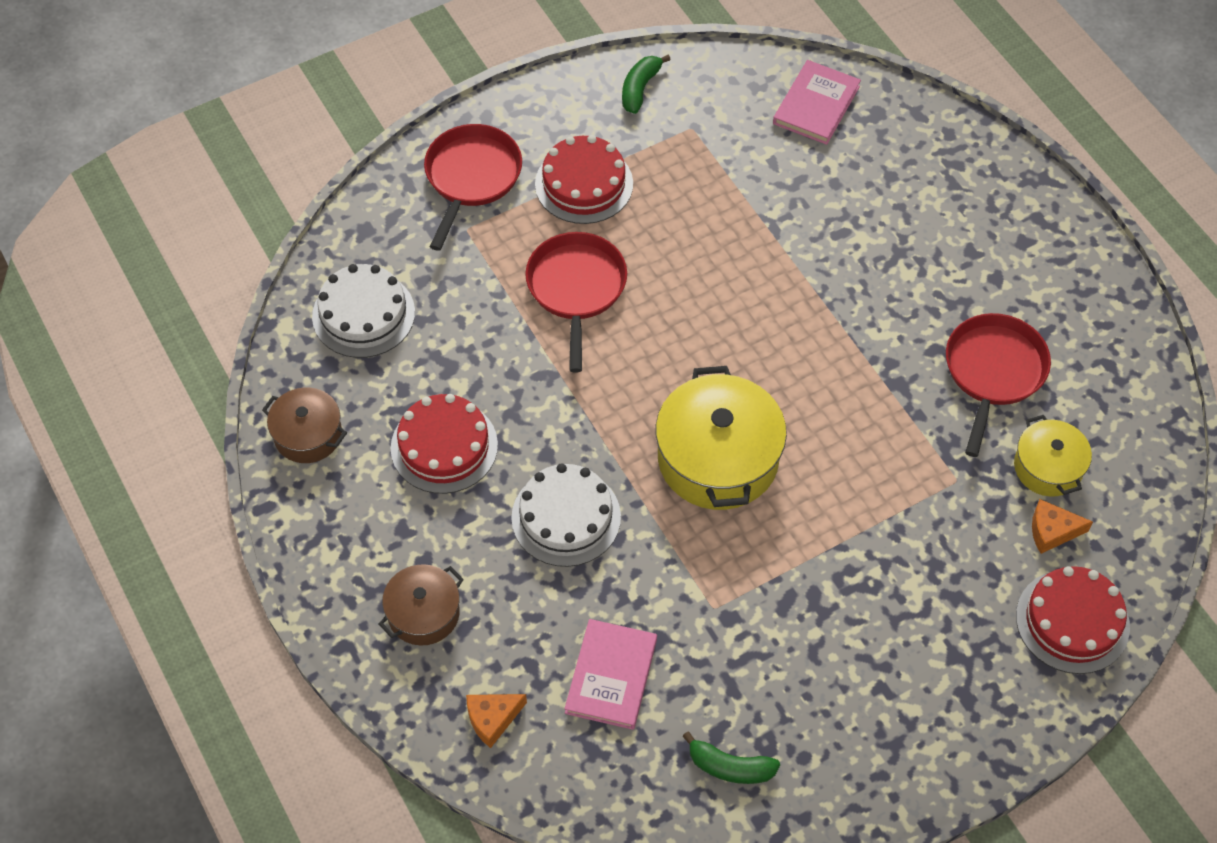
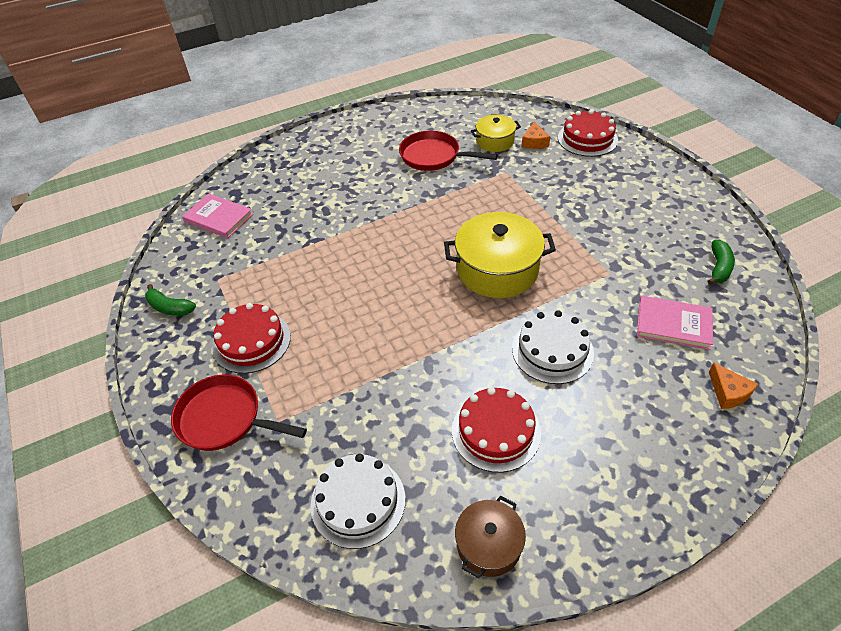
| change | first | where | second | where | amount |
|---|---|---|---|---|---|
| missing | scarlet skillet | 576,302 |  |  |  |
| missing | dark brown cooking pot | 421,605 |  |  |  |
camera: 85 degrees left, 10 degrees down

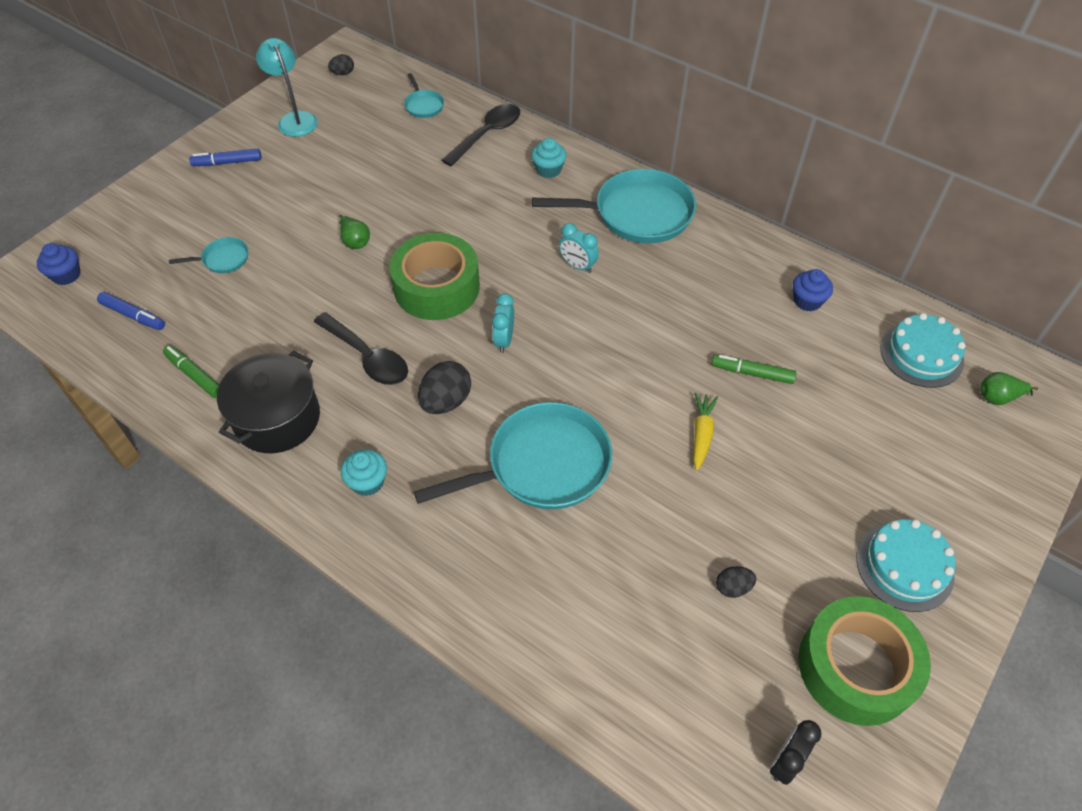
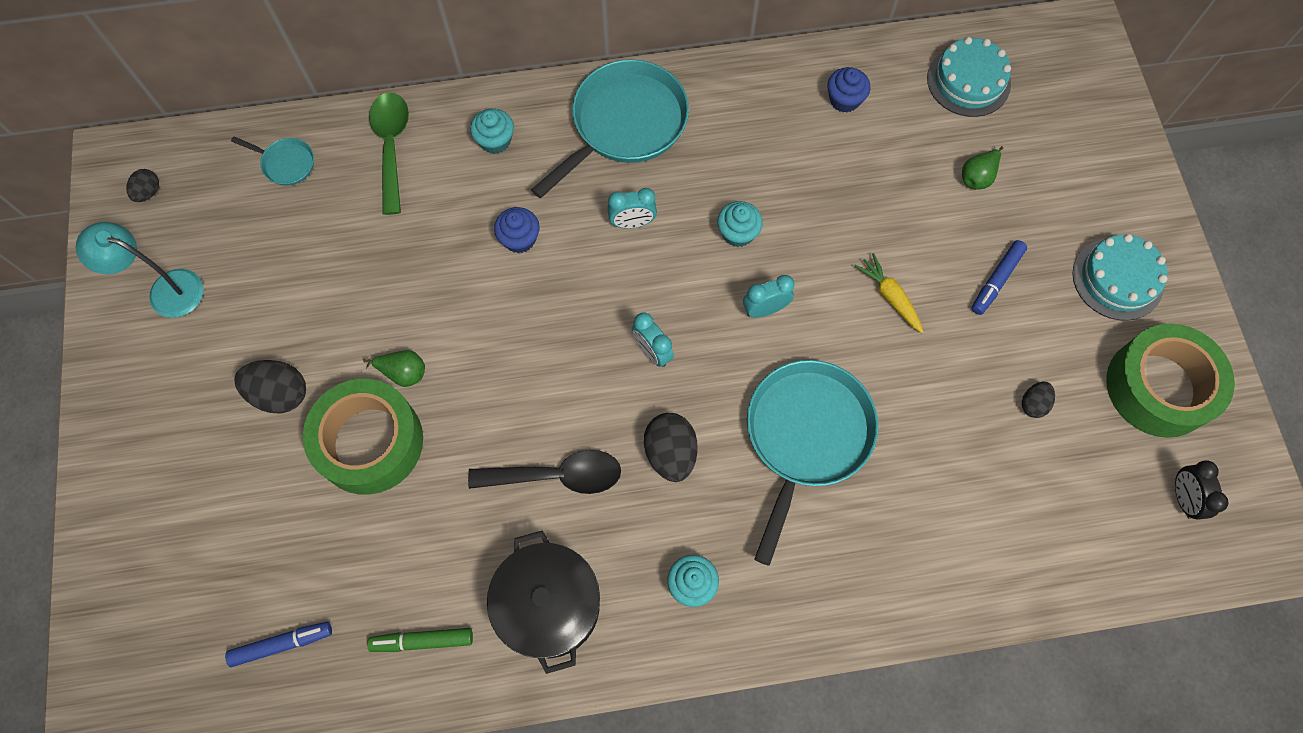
| change | first | where | second | where | amount |
|---|---|---|---|---|---|
| colour | ebony teaspoon | 481,135 | emerald teaspoon | 389,153 |  |
| relocated | cobalt felt pen | 225,157 |  | 999,277 |  |
| relocated | emerald sticky tape | 434,276 |  | 363,437 |  |
| missing | turquoise skillet | 208,255 |  |  |  |
| relocated | cobalt fairy cake | 59,264 |  | 517,230 |  |
| missing | emerald felt pen | 753,369 |  |  |  |
| relocated | emerald toy pear | 1009,388 |  | 983,168 |  |
| appeared |  |  | turquoise fairy cake | 740,224 |  |
| appeared |  |  | turquoise clock | 769,296 |  |
| appeared |  |  | ebony egg shape | 270,386 |  |
camera: 45 degrees left, 15 degrees up

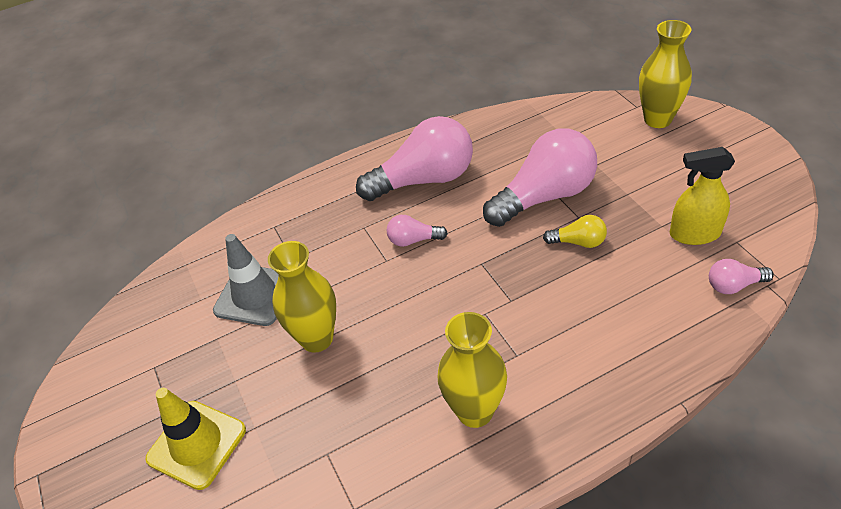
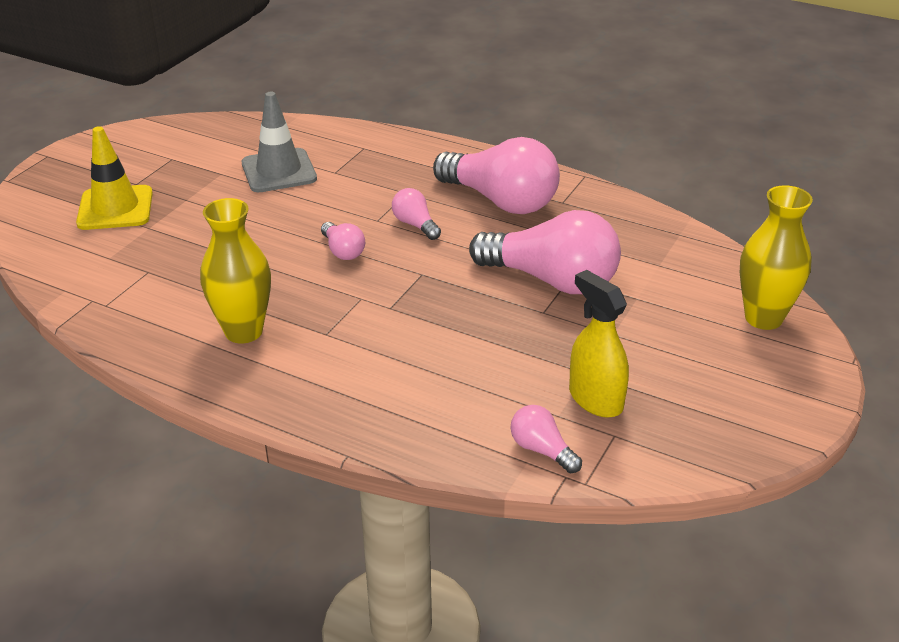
| change | first | where | second | where | amount |
|---|---|---|---|---|---|
| missing | yellow lightbulb | 575,231 |  |  |  |
| missing | yellow flower vase | 302,297 |  |  |  |
| appeared |  |  | rose-pink lightbulb | 343,241 |  |
camera: 50 degrees right, 10 degrees down

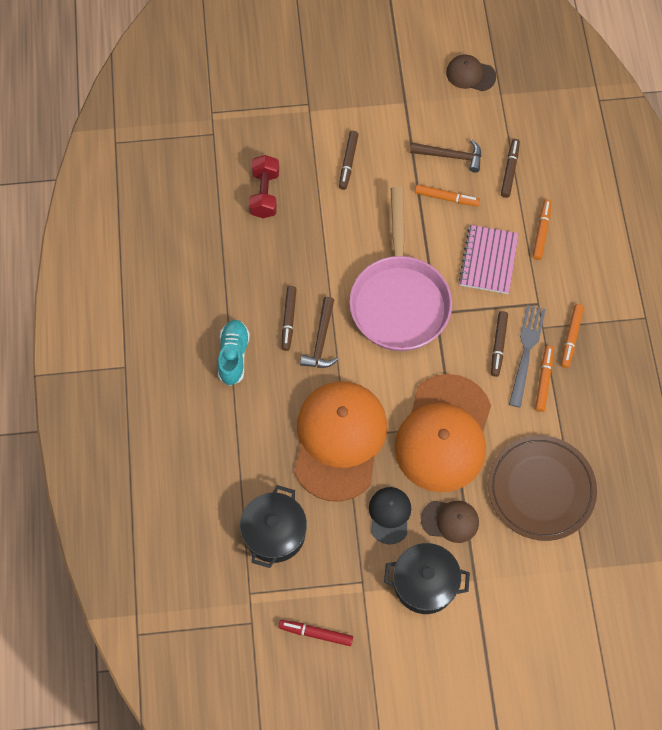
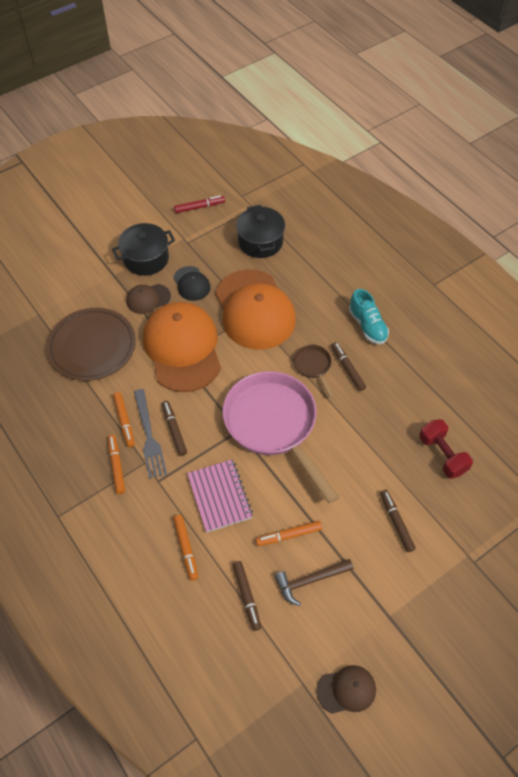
| change | first | where | second | where | amount |
|---|---|---|---|---|---|
| exchanged | dark brown carpenter's hammer | 319,332 | dark brown skillet | 313,371 |  |
camera: 150 degrees right, 10 degrees down

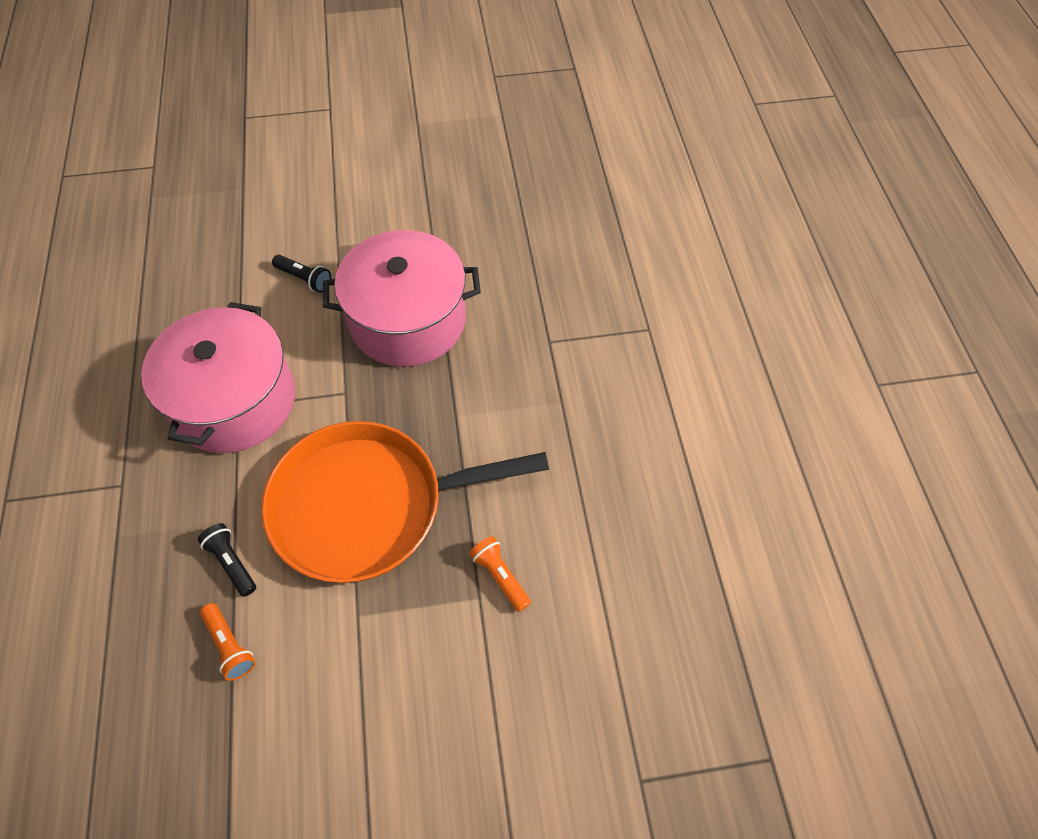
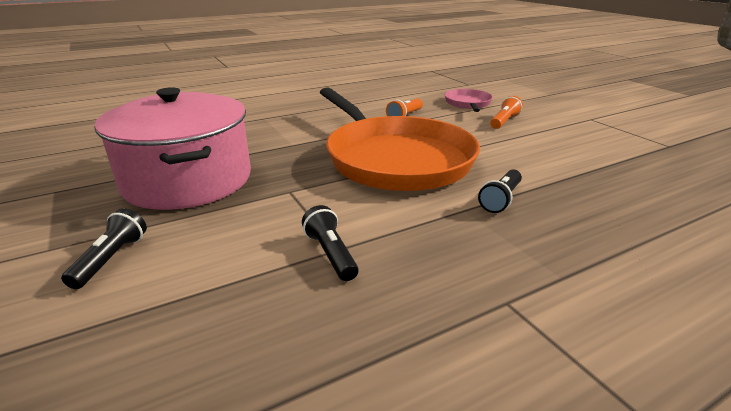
| change | first | where | second | where | amount |
|---|---|---|---|---|---|
| exchanged | rose-pink cooking pot | 218,377 | ebony flashlight | 330,243 |  |
| relocated | orange flashlight | 228,642 |  | 506,112 |  |
| appeared |  |  | rose-pink skillet | 469,100 |  |
camera: 110 degrees left, 30 degrees down

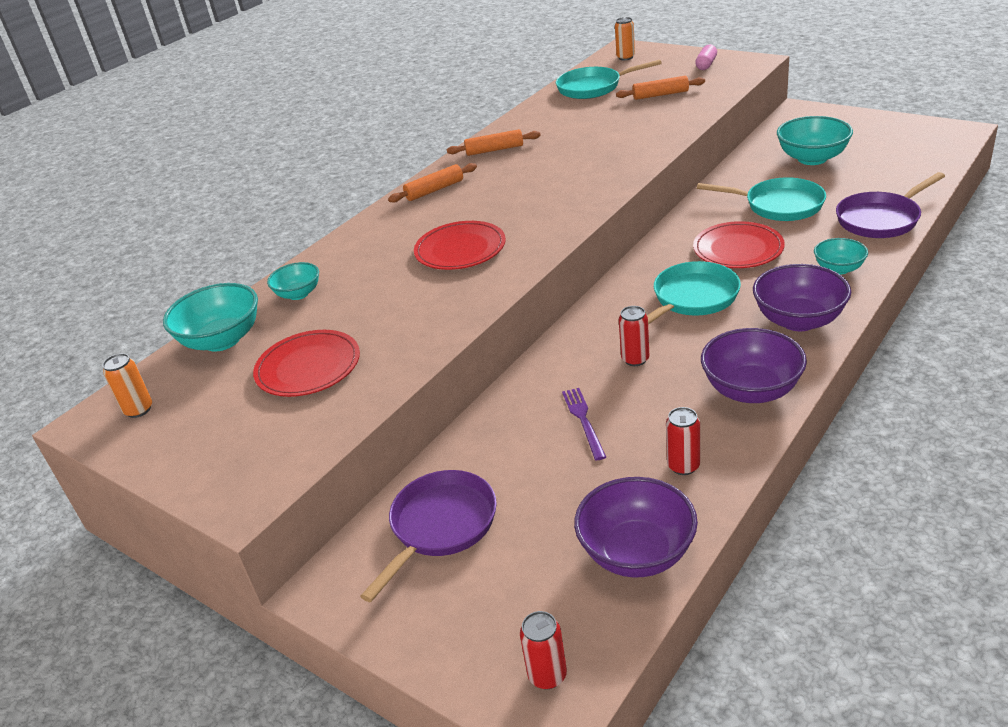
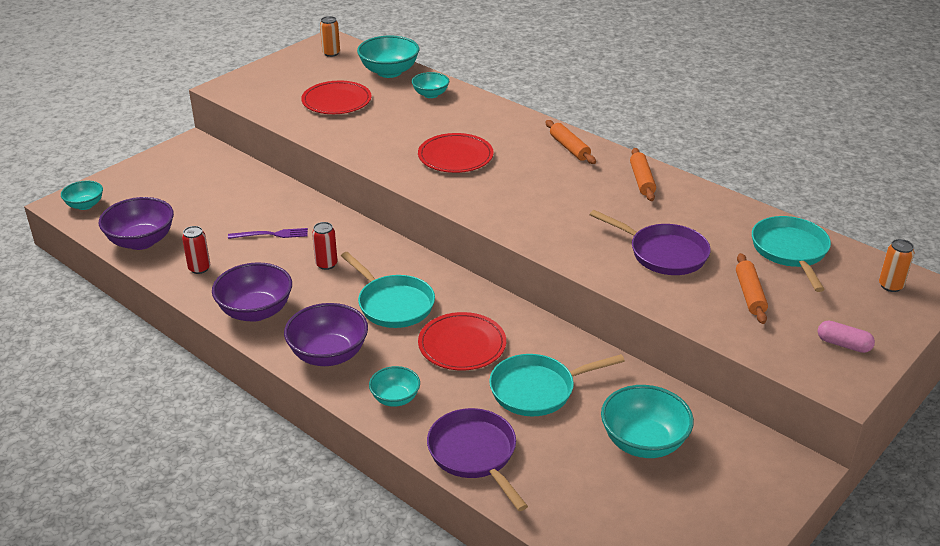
| change | first | where | second | where | amount |
|---|---|---|---|---|---|
| spun | turquoise skillet | 761,199 |  | 557,385 | 45 degrees clockwise |
| relocated | purple skillet | 428,536 |  | 650,242 |  |
| exchanged | scarlet tin | 543,650 | turquoise serving bowl | 82,195 |  |
camera: 90 degrees right, 0 degrees up

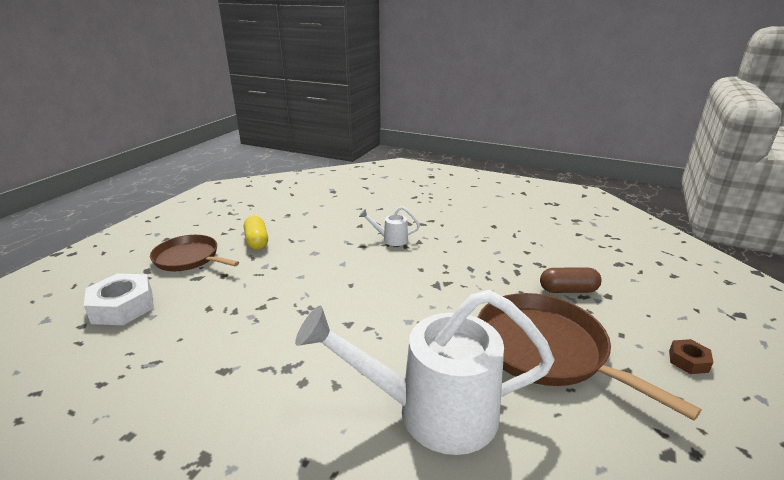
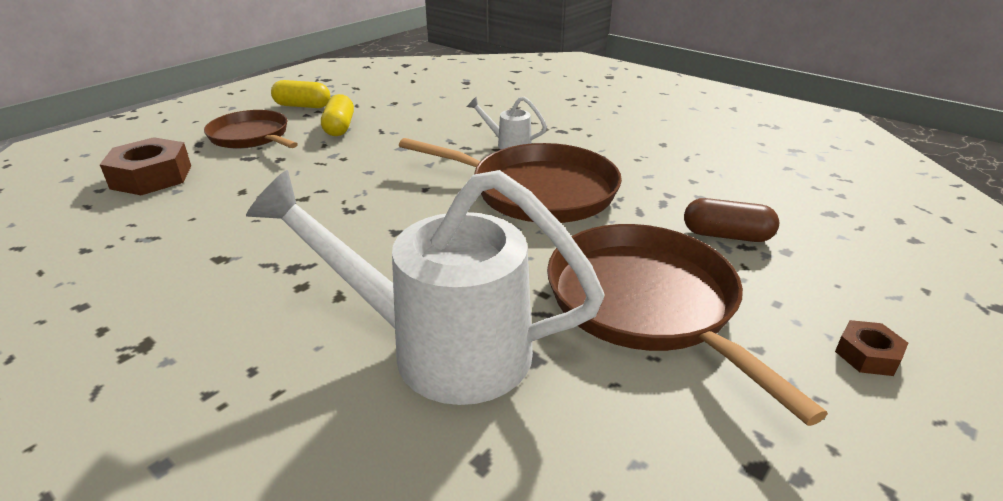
| change | first | where | second | where | amount |
|---|---|---|---|---|---|
| colour | white hexagon nut | 119,299 | dark brown hexagon nut | 145,166 |  |
| appeared |  |  | yellow pill shape | 300,94 |  |
| appeared |  |  | dark brown skillet | 510,180 |  |
camera: 15 degrees right, 5 degrees up

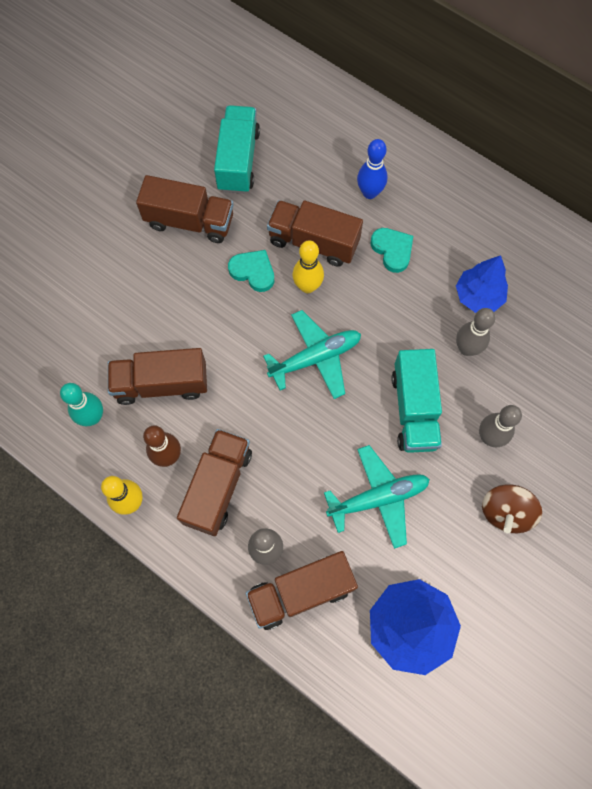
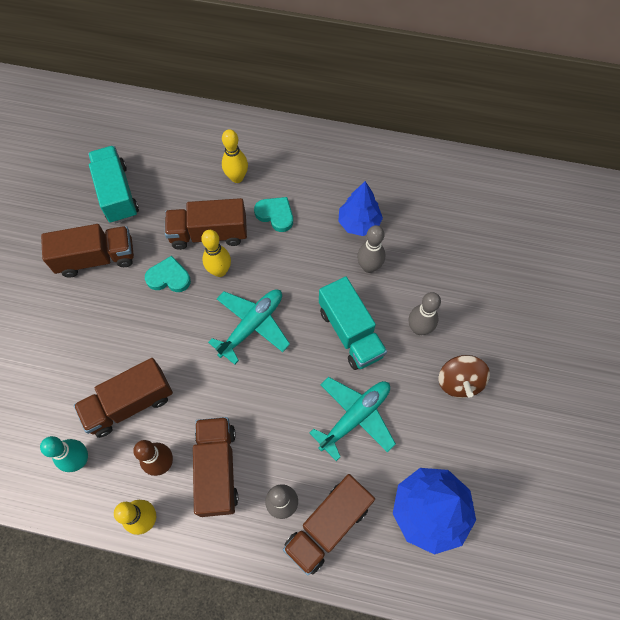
| change | first | where | second | where | amount |
|---|---|---|---|---|---|
| colour | cobalt skittle | 372,169 | yellow skittle | 235,156 |  |
camera: 25 degrees left, 5 degrees down

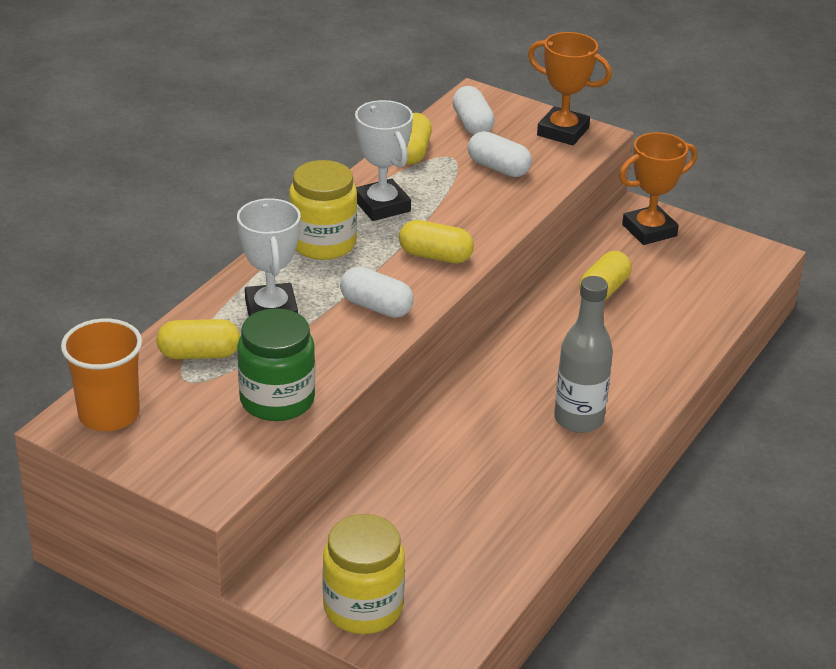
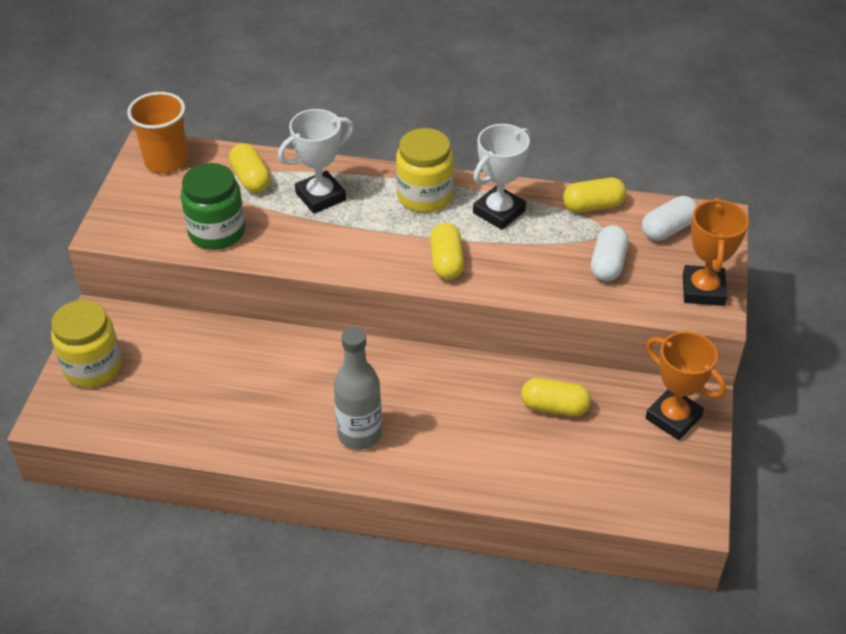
| change | first | where | second | where | amount |
|---|---|---|---|---|---|
| missing | white pill shape | 377,292 |  |  |  |
camera: 70 degrees right, 10 degrees up

